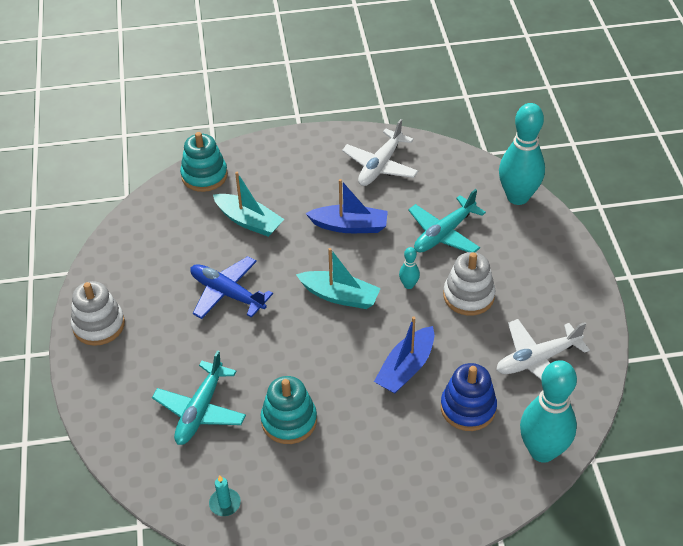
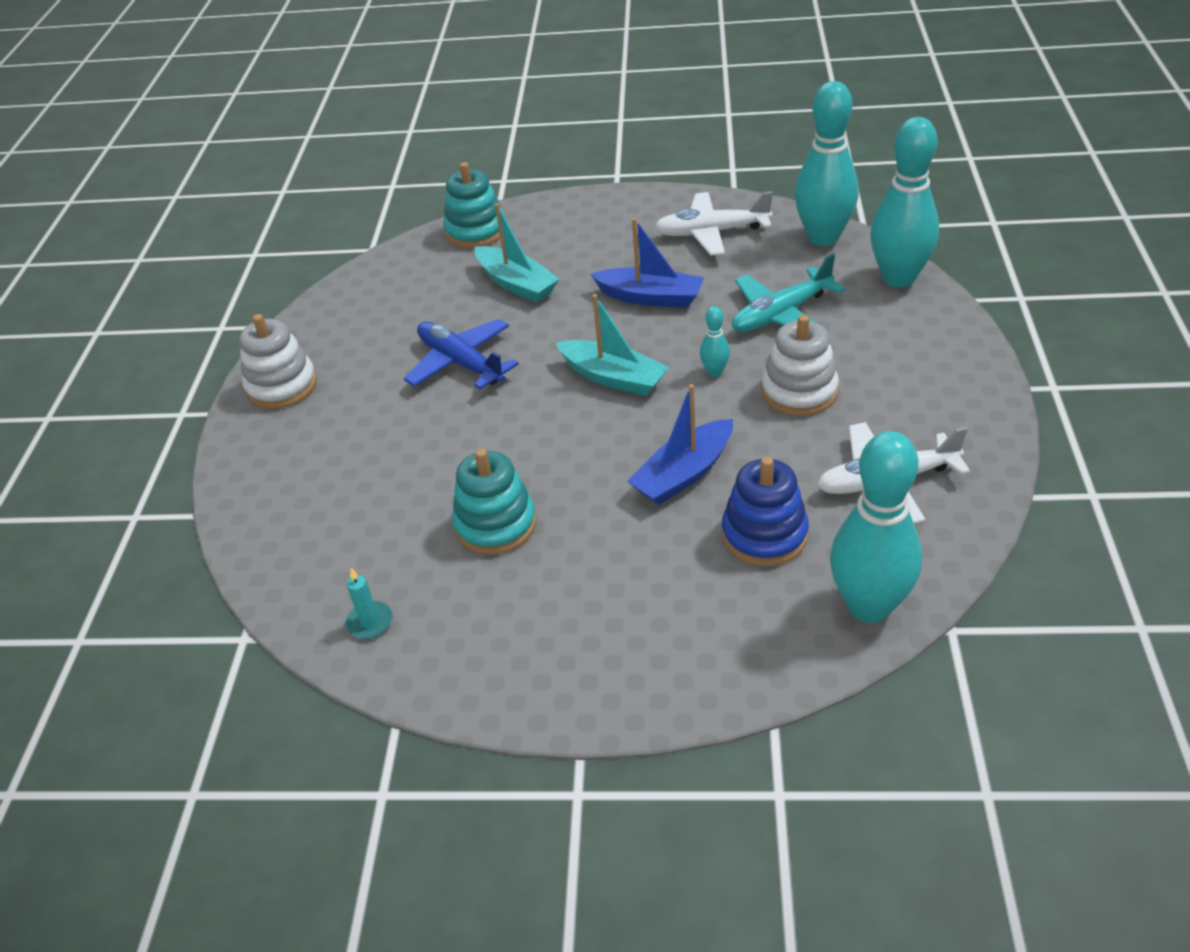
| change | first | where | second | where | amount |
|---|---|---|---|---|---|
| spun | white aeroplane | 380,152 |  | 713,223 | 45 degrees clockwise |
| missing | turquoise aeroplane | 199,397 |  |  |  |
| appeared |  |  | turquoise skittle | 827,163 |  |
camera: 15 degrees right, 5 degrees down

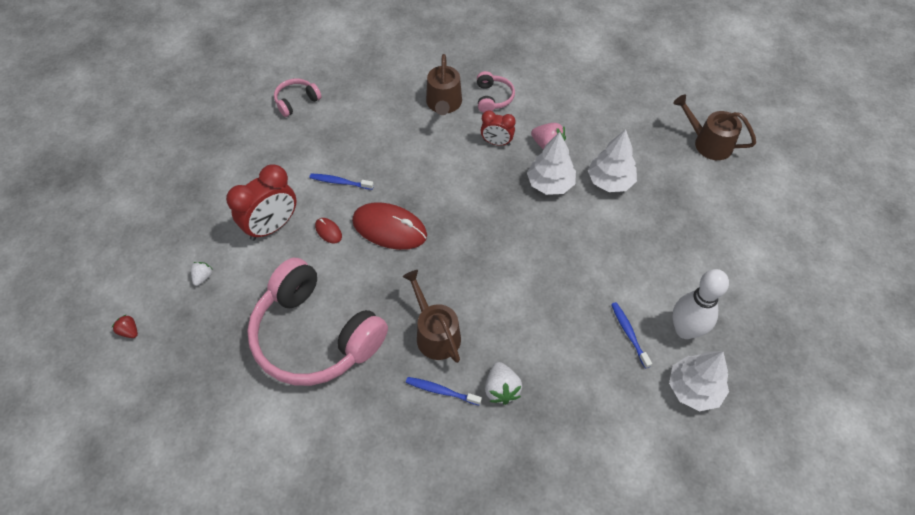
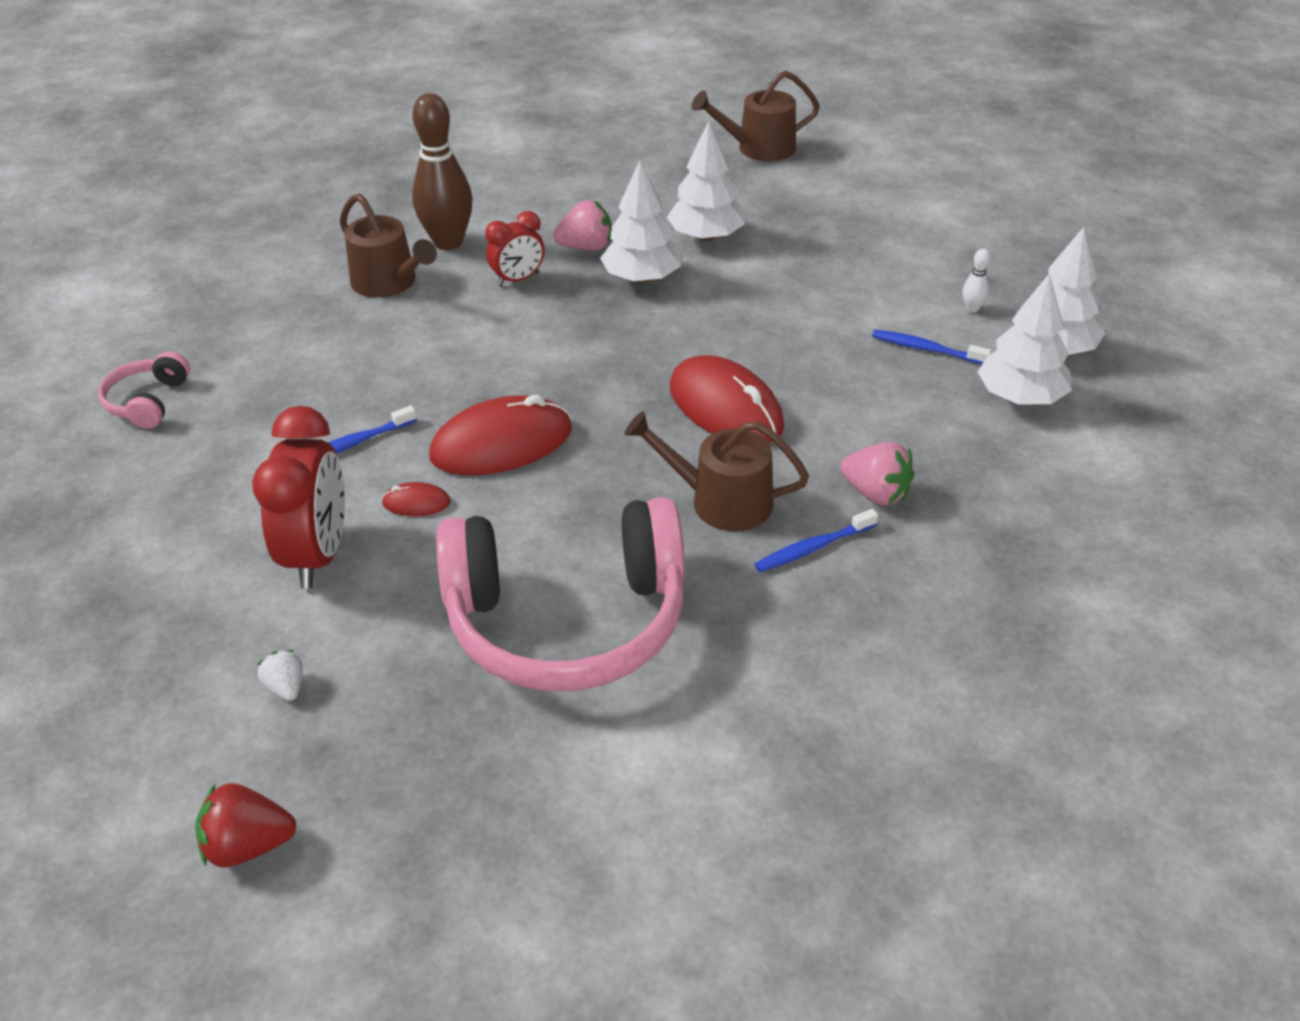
| change | first | where | second | where | amount |
|---|---|---|---|---|---|
| exchanged | rose-pink headphones | 496,92 | dark brown skittle | 442,171 |  |
| size | white skittle | 700,304 |  | 976,280 | x0.41 |
| size | scarlet toy strawberry | 125,326 |  | 246,825 | x1.64 |
| colour | white toy strawberry | 503,383 | rose-pink toy strawberry | 877,474 |  |
| appeared |  |  | white toy tree | 1025,339 |  |
| appeared |  |  | scarlet PC mouse | 727,399 |  |
camera: 45 degrees left, 15 degrees down

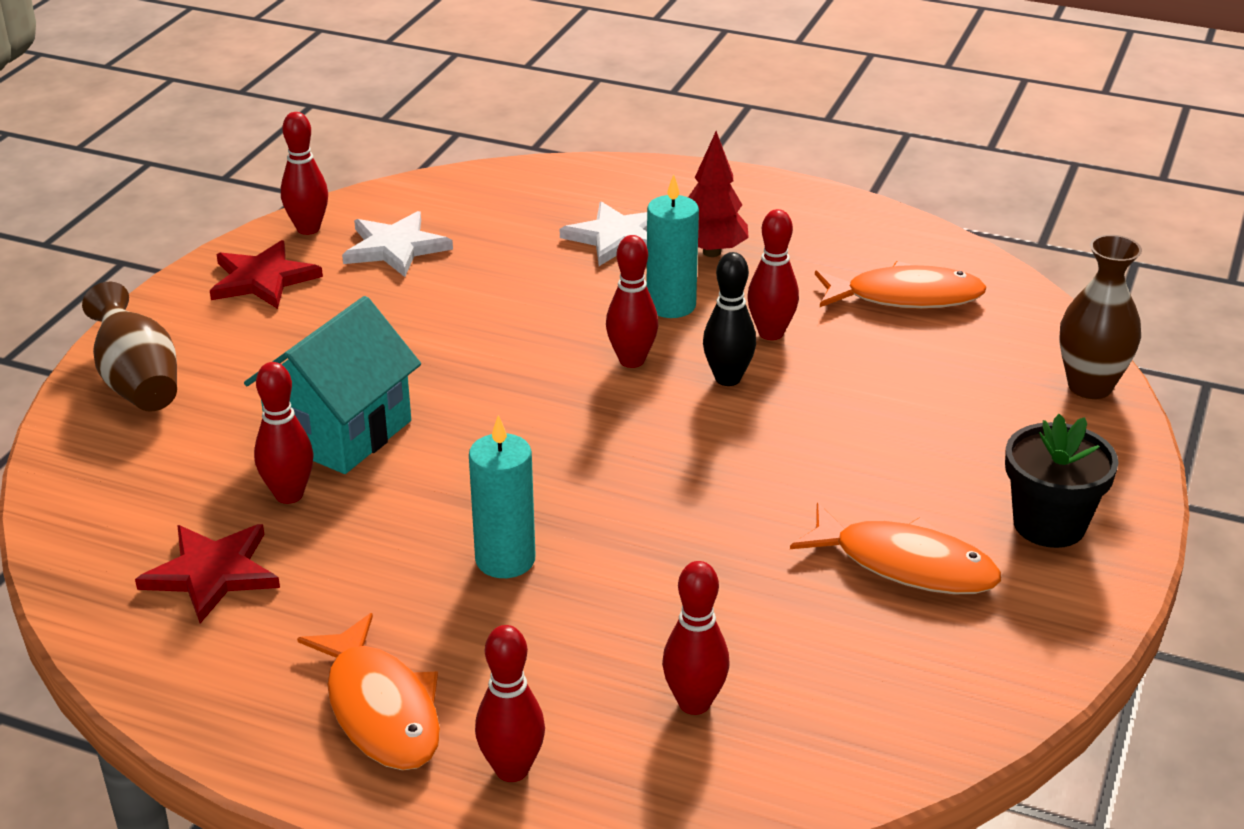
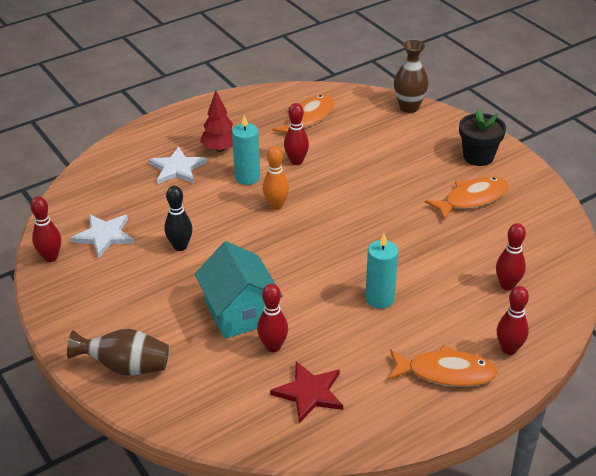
| change | first | where | second | where | amount |
|---|---|---|---|---|---|
| colour | scarlet skittle | 632,301 | orange skittle | 276,178 |  |
| missing | scarlet star shape | 266,274 |  |  |  |
| relocated | ebony skittle | 729,319 |  | 178,218 |  |
camera: 55 degrees left, 5 degrees up

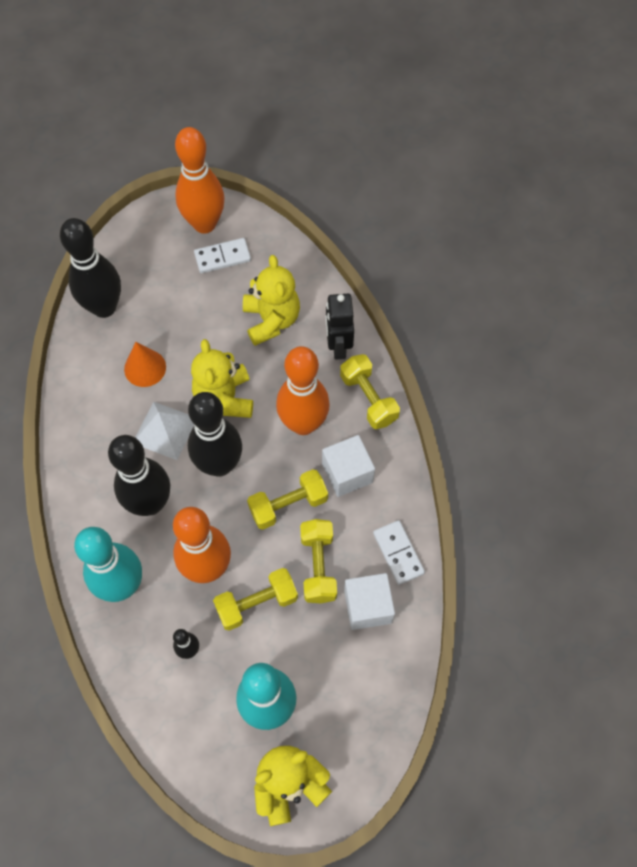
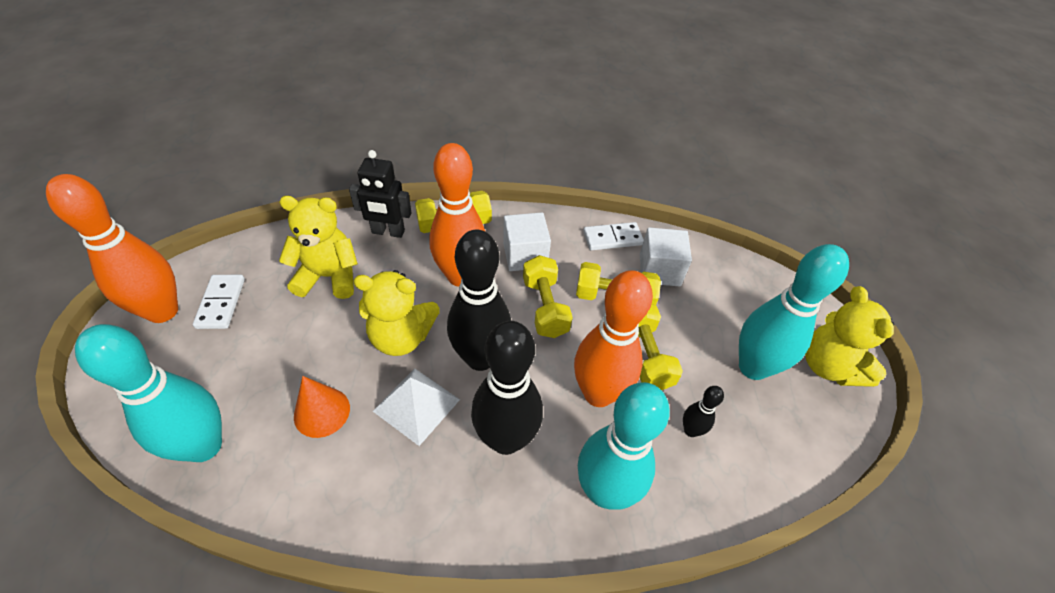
| change | first | where | second | where | amount |
|---|---|---|---|---|---|
| colour | ebony skittle | 90,268 | turquoise skittle | 148,393 |  |
camera: 80 degrees left, 15 degrees down

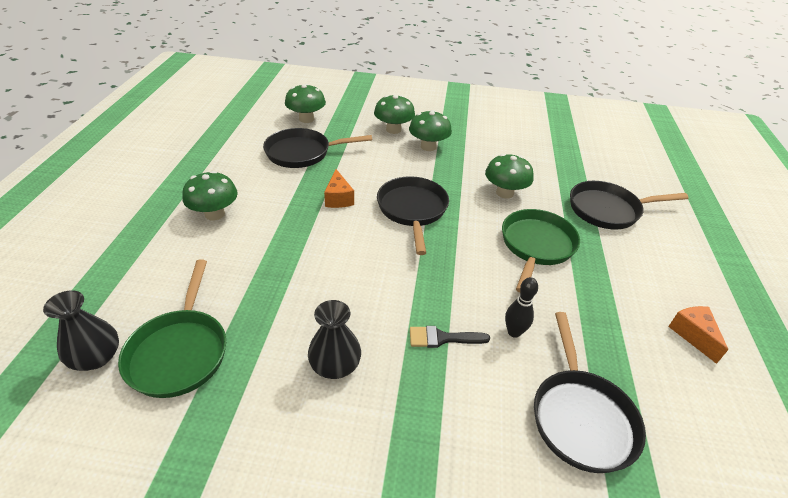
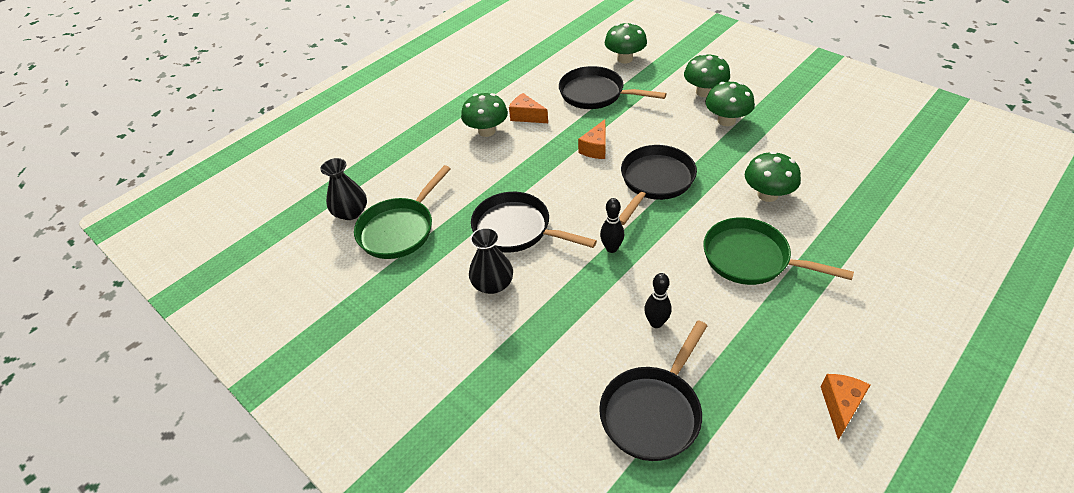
| change | first | where | second | where | amount |
|---|---|---|---|---|---|
| relocated | ebony skillet | 629,205 |  | 534,222 |  |
| spun | emerald skillet | 541,251 |  | 778,251 | 120 degrees counterclockwise |
| missing | ebony paint brush | 450,337 |  |  |  |
| appeared |  |  | orange cheese | 528,108 |  |
| appeared |  |  | ebony skittle | 612,225 |  |
camera: 40 degrees right, 5 degrees up

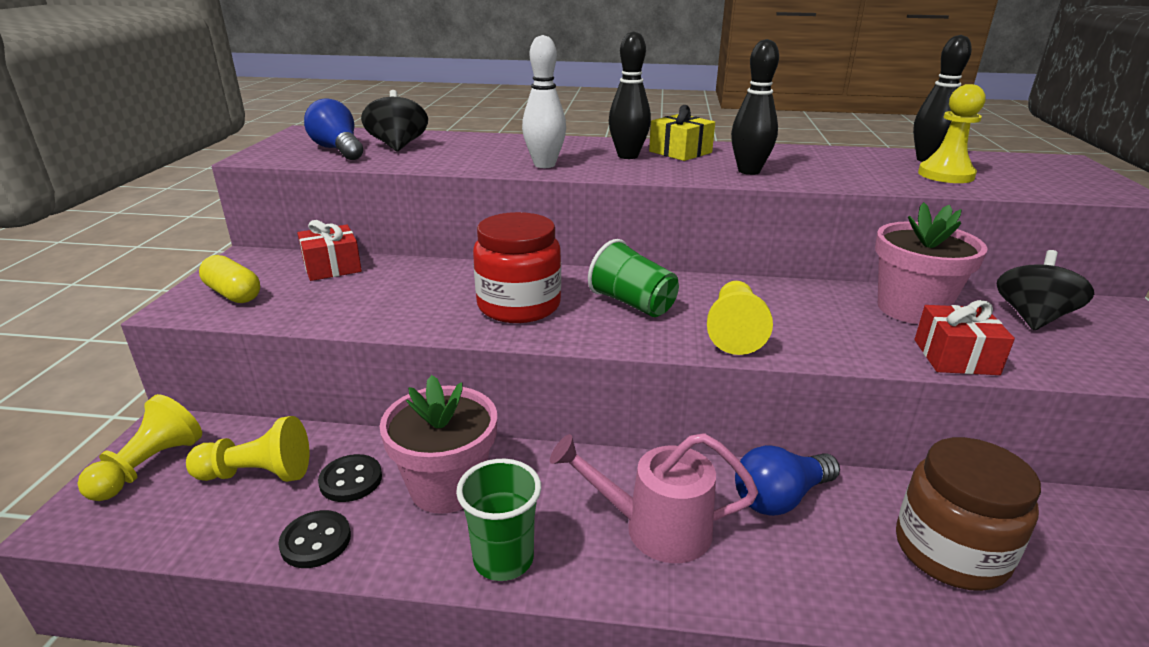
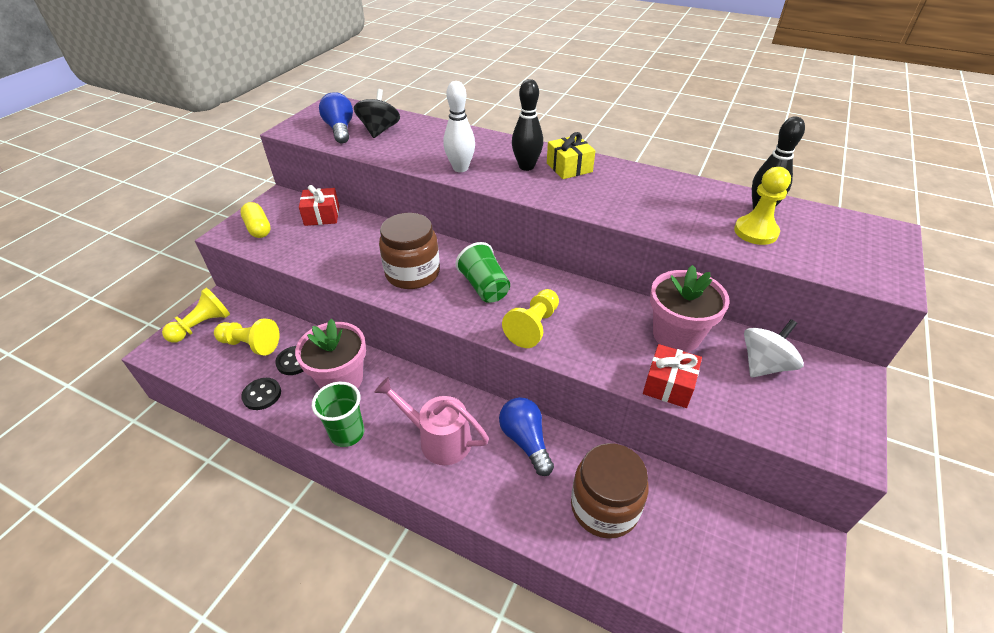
| change | first | where | second | where | amount |
|---|---|---|---|---|---|
| missing | ebony skittle | 755,107 |  |  |  |
| colour | scarlet jam jar | 517,267 | dark brown jam jar | 409,251 |  |
| colour | ebony spinning top | 1045,290 | white spinning top | 774,348 |  |
| spun | cobalt lightbulb | 787,480 |  | 526,436 | 75 degrees clockwise |
camera: 20 degrees right, 15 degrees up

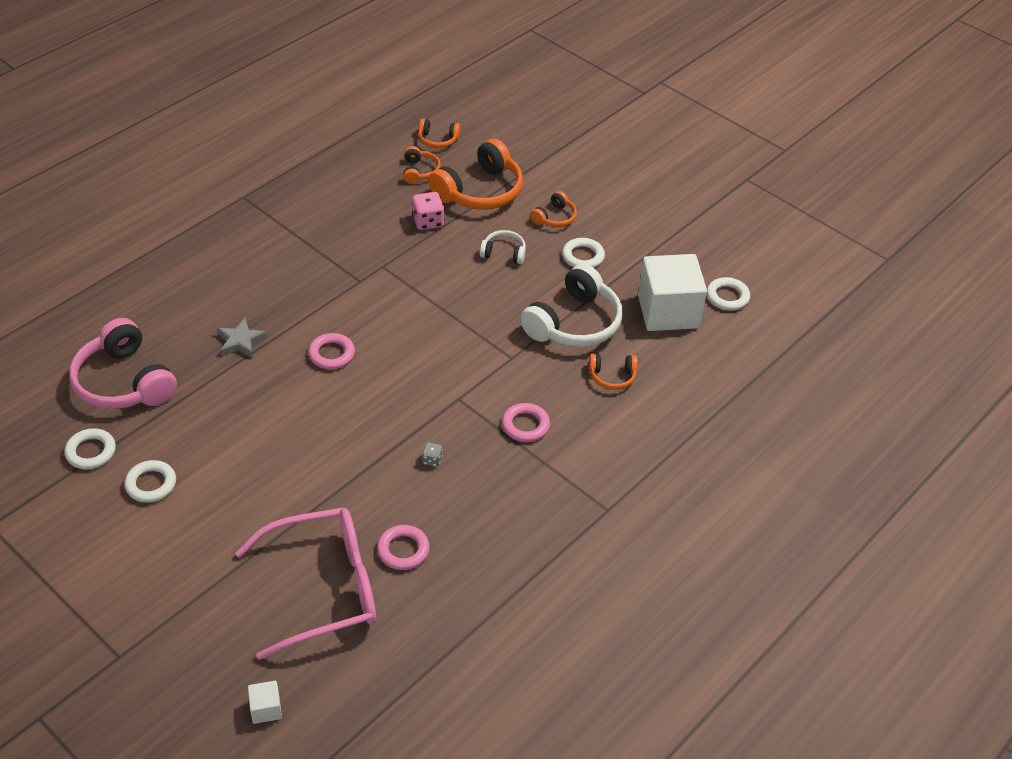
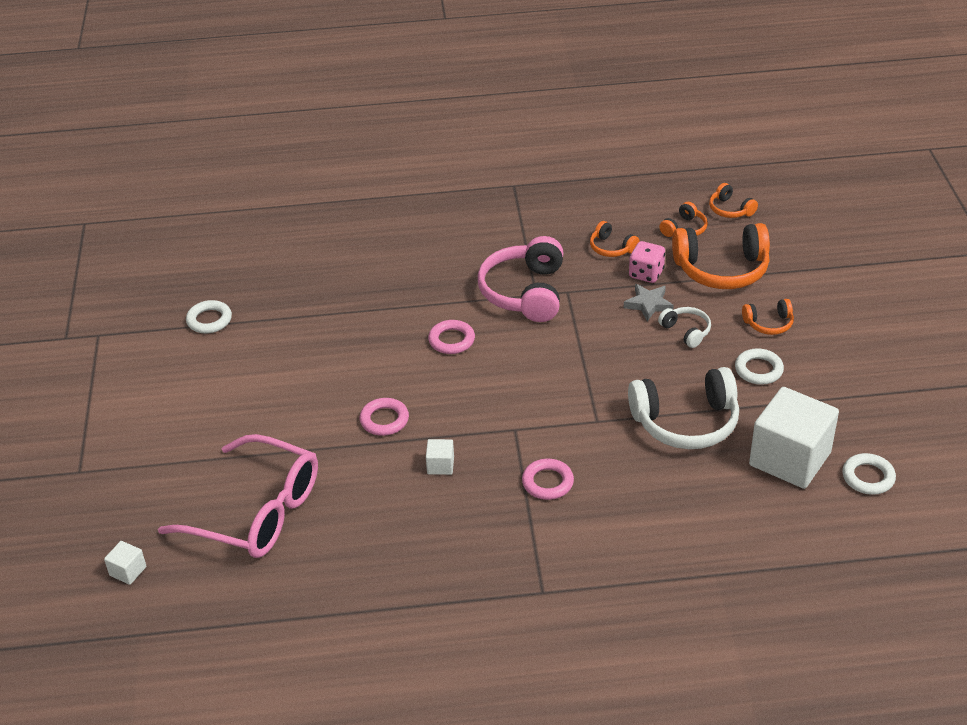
| change | first | where | second | where | amount |
|---|---|---|---|---|---|
| relocated | rose-pink headphones | 123,363 |  | 520,279 |  |
| relocated | ash-grey star shape | 242,338 |  | 649,302 |  |
| relocated | orange headphones | 613,372 |  | 615,239 |  |
| exchanged | ash-grey game die | 432,454 | white cube | 440,457 |  |
| missing | white ring | 150,481 |  |  |  |
| relocated | rose-pink ring | 403,547 |  | 384,417 |  |
camera: 45 degrees right, 5 degrees down

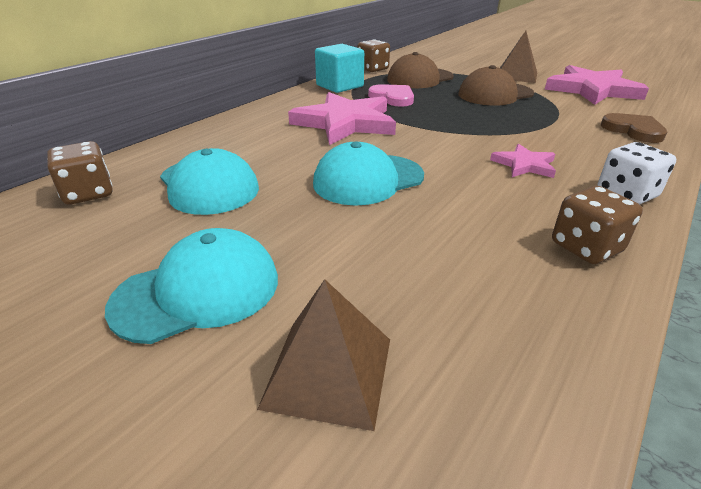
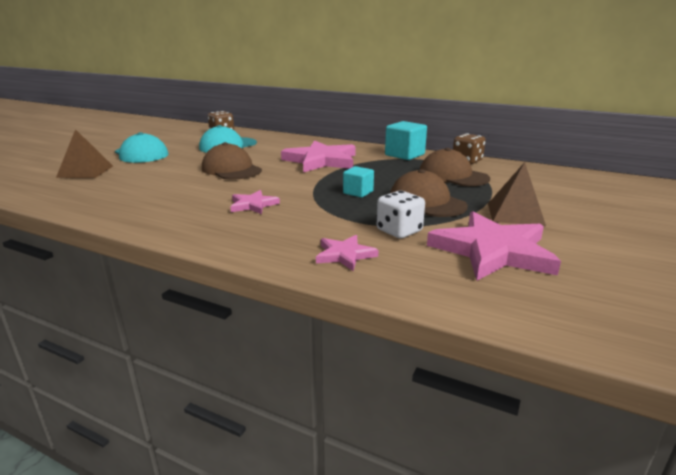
| change | first | where | second | where | amount |
|---|---|---|---|---|---|
| missing | rose-pink heart | 391,95 |  |  |  |
| exchanged | dark brown heart | 634,128 | rose-pink star shape | 347,253 |  |
| colour | turquoise cap | 368,174 | dark brown cap | 232,160 |  |
| relocated | white game die | 637,173 |  | 401,214 |  |
| missing | dark brown game die | 597,225 |  |  |  |
| appeared |  |  | turquoise cube | 358,182 |  |
camera: 80 degrees right, 10 degrees down

